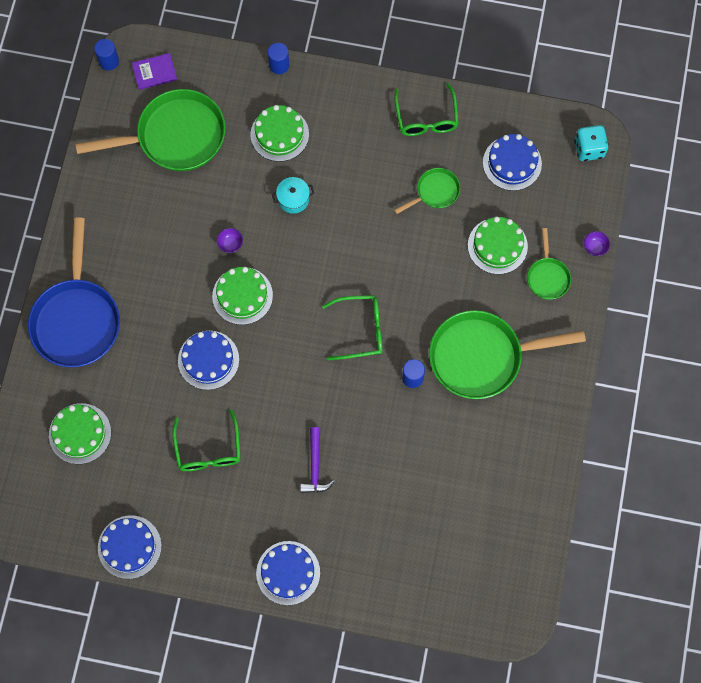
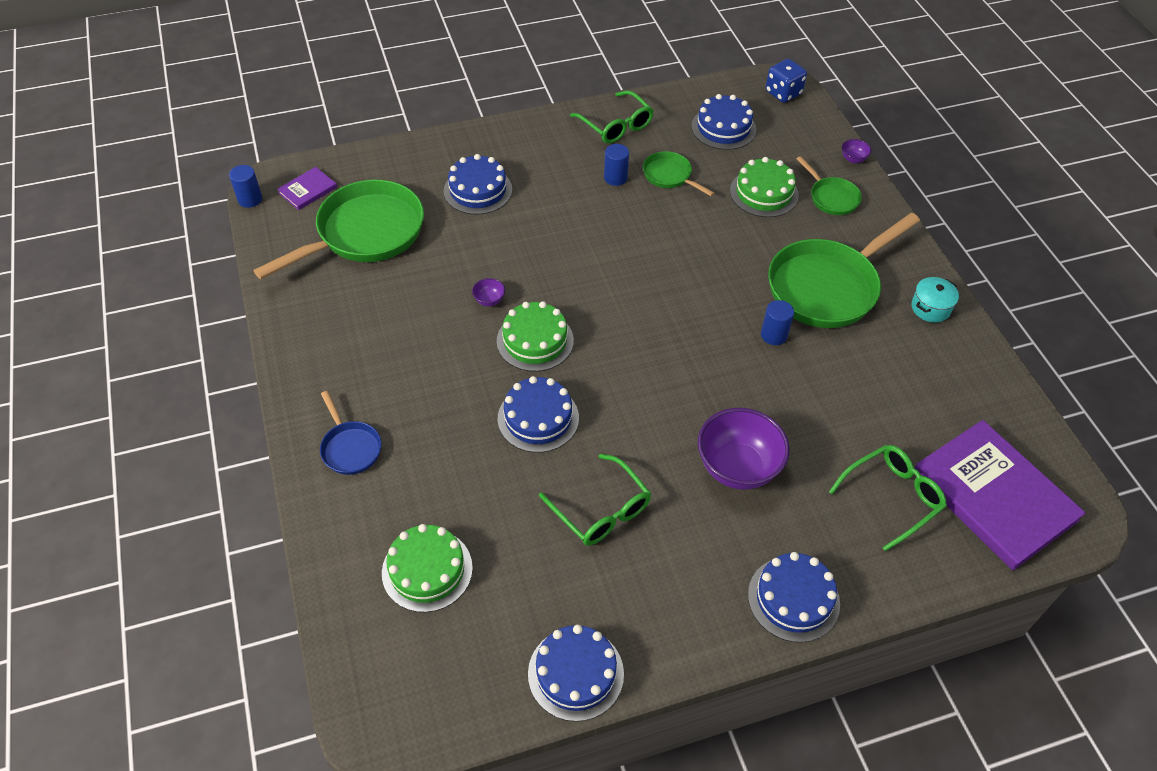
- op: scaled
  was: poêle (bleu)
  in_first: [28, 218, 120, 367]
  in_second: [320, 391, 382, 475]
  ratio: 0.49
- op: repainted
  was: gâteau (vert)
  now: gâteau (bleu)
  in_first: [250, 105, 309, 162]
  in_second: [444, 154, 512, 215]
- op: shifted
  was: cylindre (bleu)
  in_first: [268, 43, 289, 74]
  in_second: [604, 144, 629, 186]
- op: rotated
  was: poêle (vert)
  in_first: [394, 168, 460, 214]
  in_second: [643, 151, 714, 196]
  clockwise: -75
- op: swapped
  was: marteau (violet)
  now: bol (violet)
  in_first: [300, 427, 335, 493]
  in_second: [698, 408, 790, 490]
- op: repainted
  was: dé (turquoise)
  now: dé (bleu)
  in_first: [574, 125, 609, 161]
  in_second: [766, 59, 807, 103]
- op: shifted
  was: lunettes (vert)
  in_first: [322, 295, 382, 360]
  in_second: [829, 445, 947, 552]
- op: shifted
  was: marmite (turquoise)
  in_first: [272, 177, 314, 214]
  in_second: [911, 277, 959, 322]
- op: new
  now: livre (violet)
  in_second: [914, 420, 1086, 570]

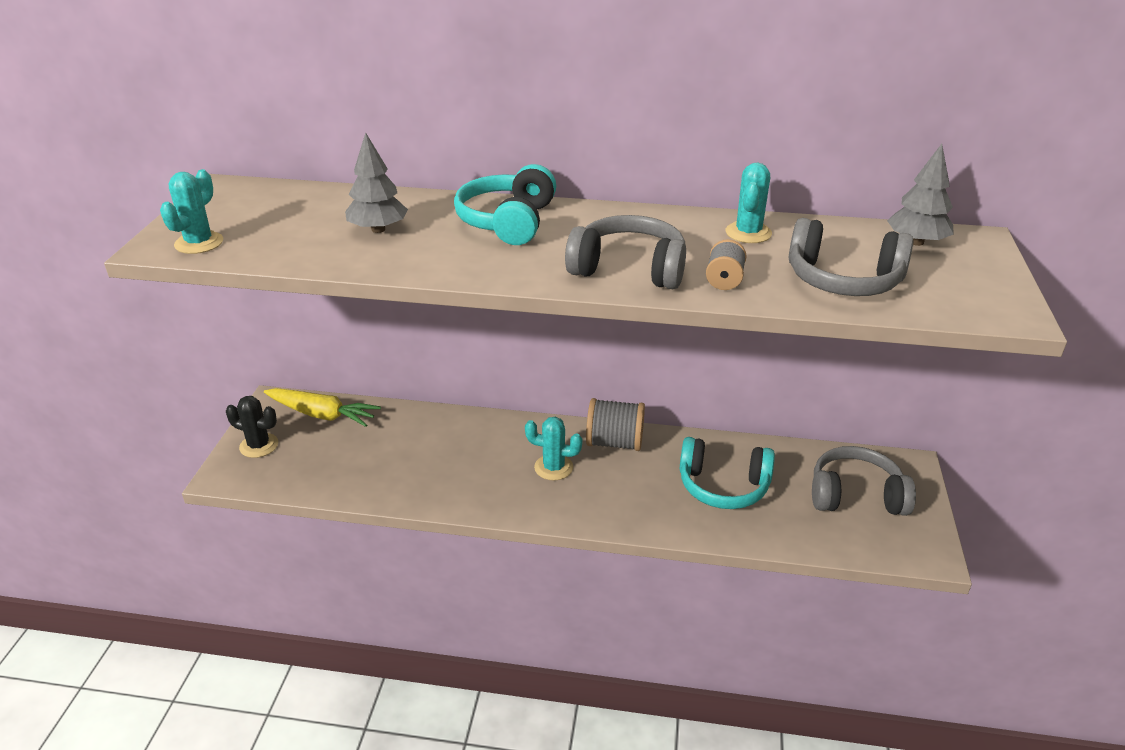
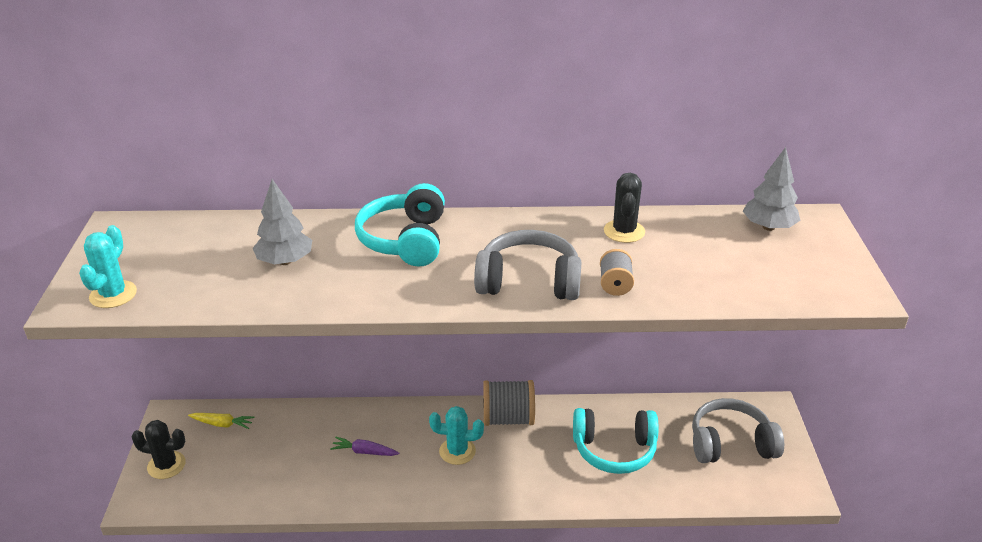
- op: scaled
  was: carotte (jaune)
  in_first: [264, 388, 381, 427]
  in_second: [188, 413, 255, 429]
  ratio: 0.55
- op: new
  now: carotte (violet)
  in_second: [330, 437, 399, 456]
- op: repainted
  was: cactus (turquoise)
  now: cactus (noir)
  in_first: [726, 163, 772, 243]
  in_second: [604, 173, 645, 243]
- op: gone
  was: casque audio (gris)
  in_first: [789, 218, 913, 296]

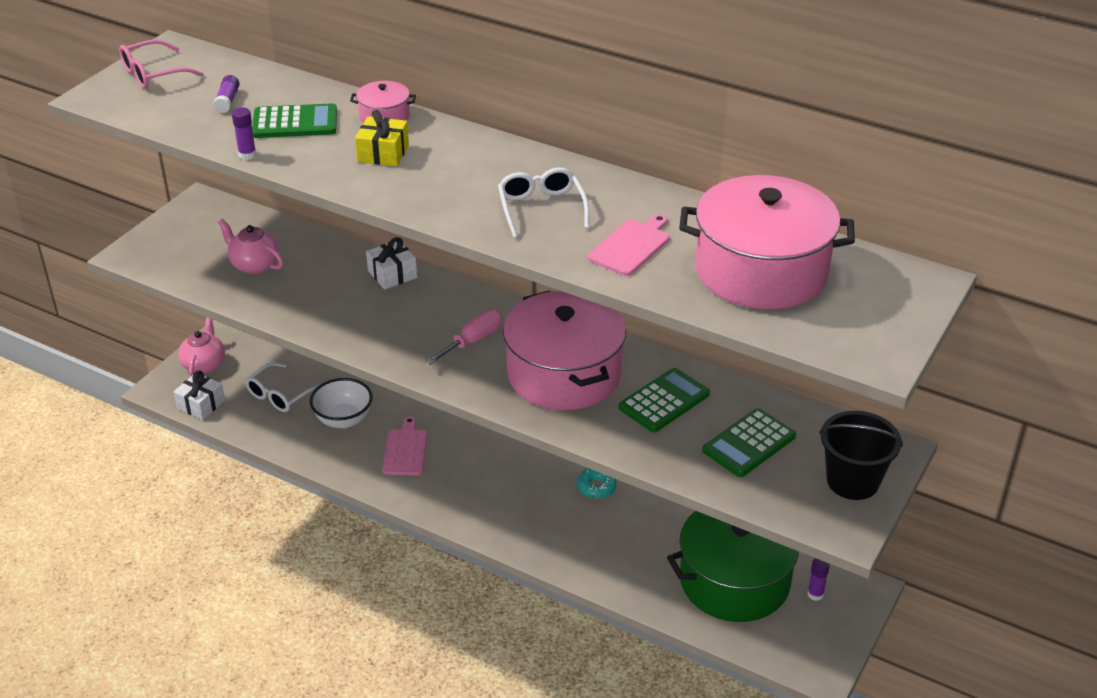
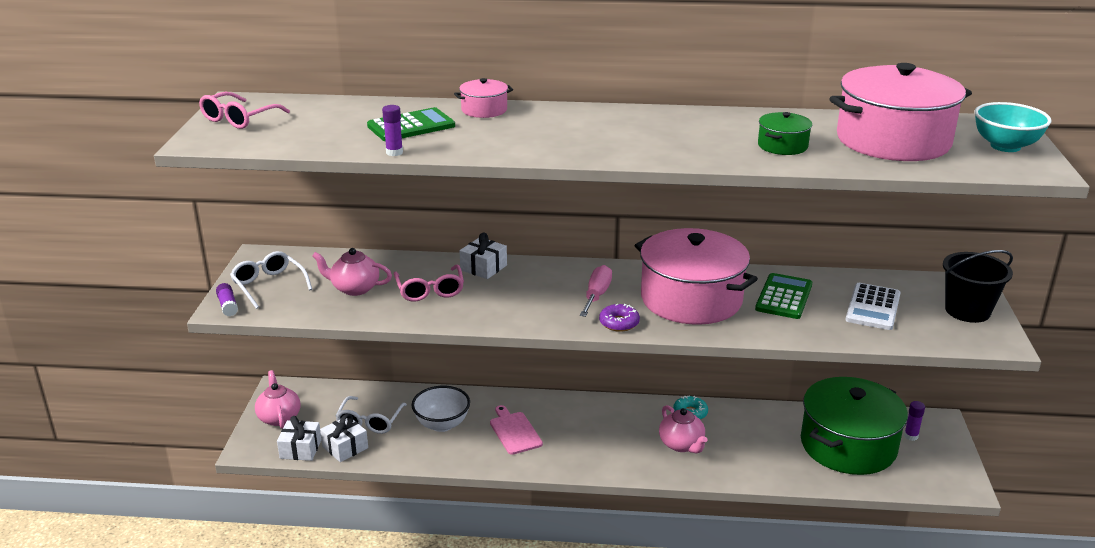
- op: shifted
  was: bâton de colle (violet)
  in_first: [213, 75, 239, 113]
  in_second: [216, 283, 238, 317]
- op: shifted
  was: lunettes (blanc)
  in_first: [498, 167, 589, 238]
  in_second: [230, 251, 312, 309]
- op: new
  now: cadeau (blanc)
  in_second: [320, 414, 368, 462]
- op: new
  now: lunettes (rose)
  in_second: [394, 264, 464, 301]
- op: new
  now: beignet (violet)
  in_second: [599, 304, 640, 332]
- op: new
  now: théière (rose)
  in_second: [659, 405, 708, 453]
- op: swapped
  was: planche à découper (rose)
  now: marmite (vert)
  in_first: [588, 214, 670, 276]
  in_second: [758, 112, 812, 155]
- op: repainted
  was: calculatrice (vert)
  now: calculatrice (blanc)
  in_first: [702, 408, 796, 477]
  in_second: [846, 283, 901, 330]
- op: new
  now: bol (turquoise)
  in_second: [974, 102, 1052, 152]
- op: gone
  was: cadeau (jaune)
  in_first: [355, 110, 409, 166]

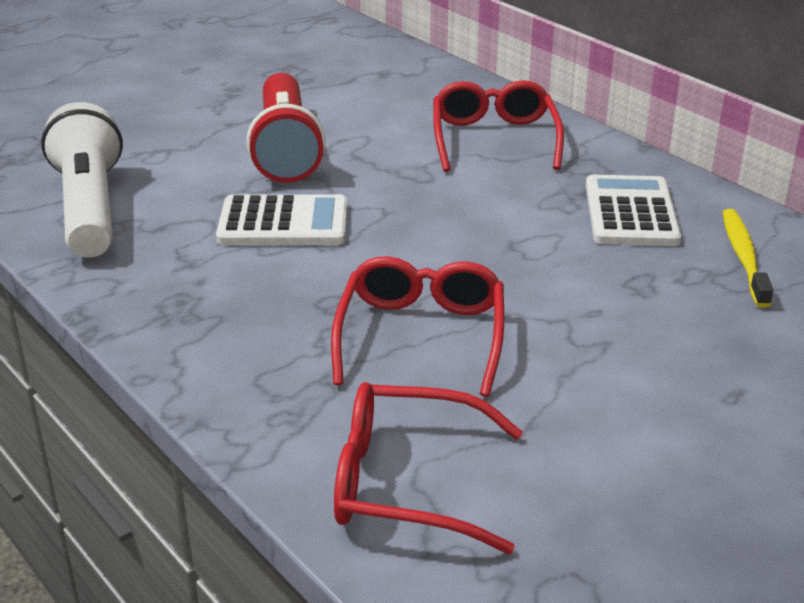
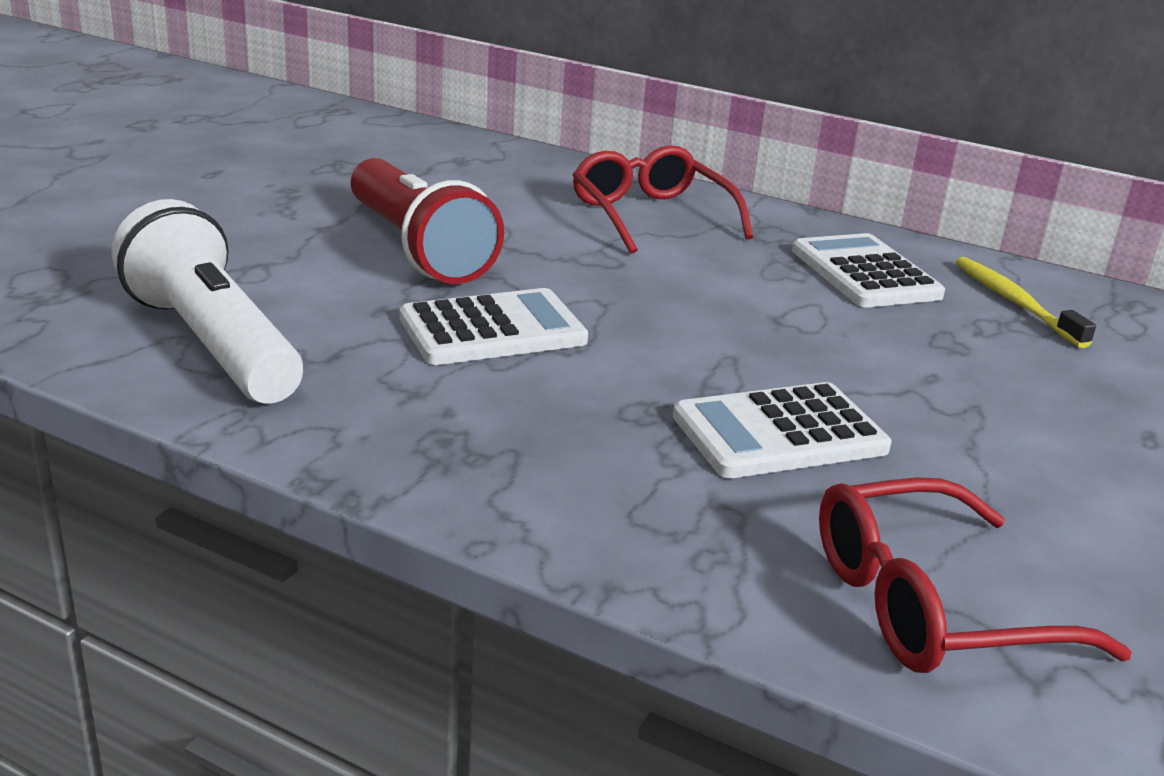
- op: swapped
  was: lunettes (rouge)
  now: calculatrice (blanc)
  in_first: [331, 256, 504, 397]
  in_second: [673, 382, 892, 478]

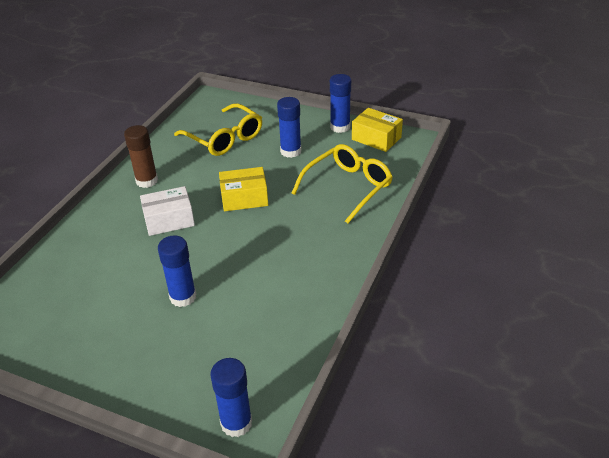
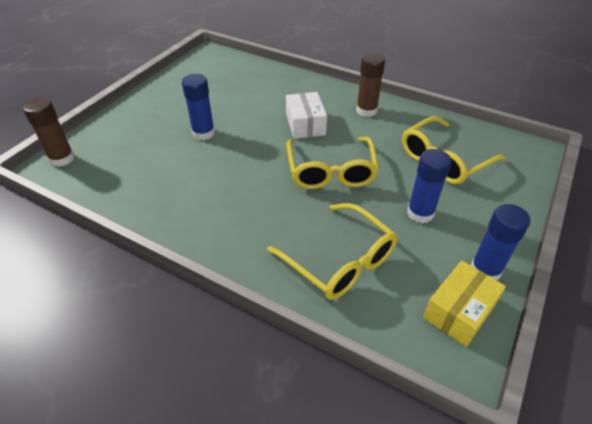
- op: repainted
  was: bâton de colle (bleu)
  now: bâton de colle (marron)
  in_first: [210, 358, 252, 437]
  in_second: [23, 97, 75, 167]
- op: swapped
  was: boîte (jaune)
  now: lunettes (jaune)
  in_first: [219, 167, 268, 211]
  in_second: [287, 137, 379, 189]

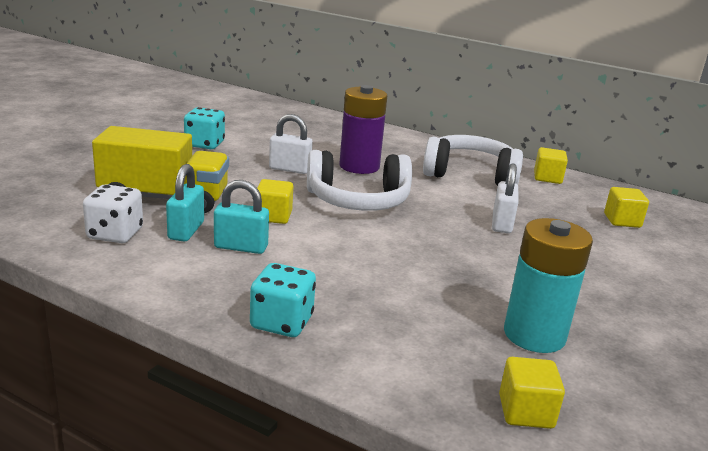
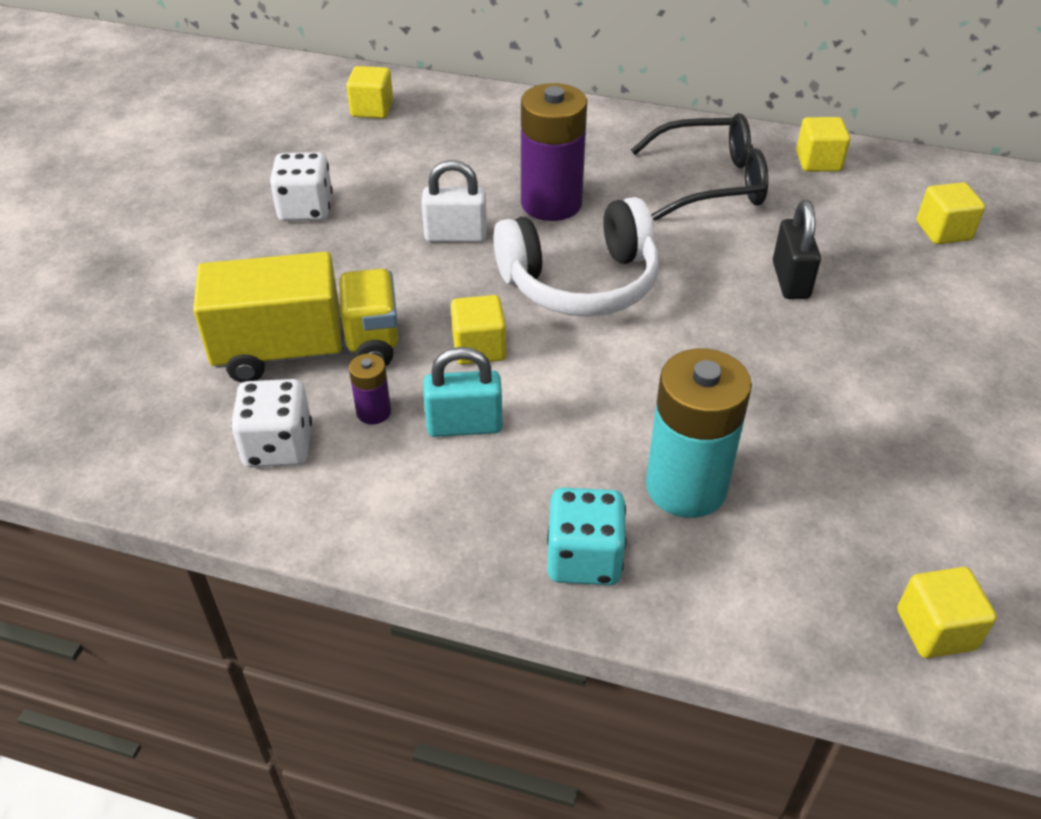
- op: repainted
  was: dé (turquoise)
  now: dé (blanc)
  in_first: [184, 107, 225, 149]
  in_second: [270, 152, 333, 221]
- op: new
  now: cube (jaune)
  in_second: [346, 66, 393, 119]
- op: swapped
  was: cadenas (turquoise)
  now: pile (violet)
  in_first: [166, 164, 204, 242]
  in_second: [349, 354, 391, 424]
- op: swapped
  was: casque audio (blanc)
  now: lunettes (noir)
  in_first: [423, 135, 523, 186]
  in_second: [631, 113, 768, 221]
- op: shifted
  was: pile (turquoise)
  in_first: [504, 218, 593, 353]
  in_second: [646, 348, 752, 518]
- op: repainted
  was: cadenas (blanc)
  now: cadenas (noir)
  in_first: [492, 163, 519, 233]
  in_second: [773, 200, 821, 299]

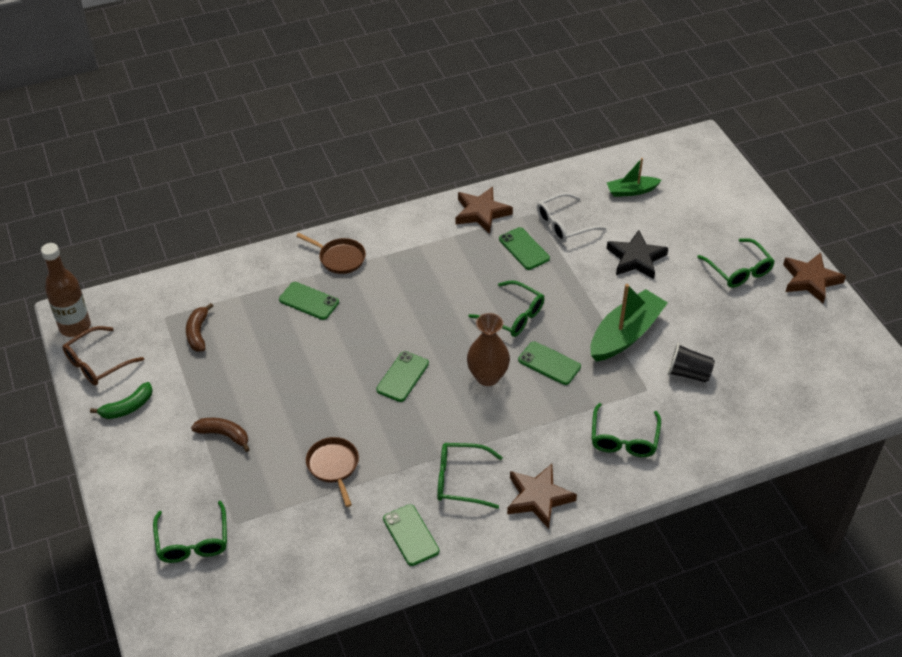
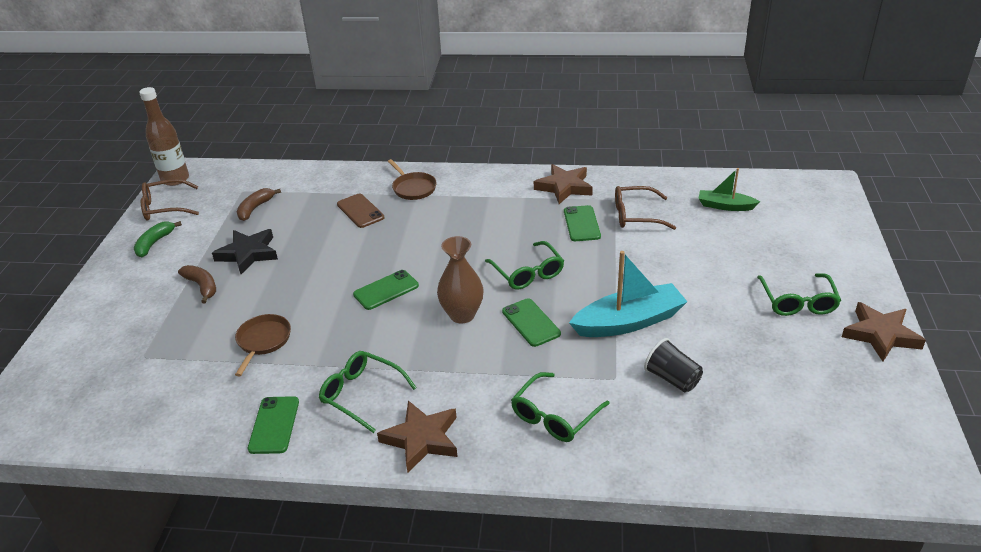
- op: rotated
  was: banane (vert)
  in_first: [90, 382, 153, 419]
  in_second: [134, 221, 182, 257]
  clockwise: 120
- op: shifted
  was: étoile (noir)
  in_first: [607, 230, 668, 279]
  in_second: [212, 229, 278, 274]
- op: repainted
  was: téléphone (vert)
  now: téléphone (marron)
  in_first: [279, 282, 339, 320]
  in_second: [337, 194, 384, 228]
- op: repainted
  was: bateau (vert)
  now: bateau (turquoise)
  in_first: [590, 284, 668, 362]
  in_second: [569, 251, 687, 337]
- op: repainted
  was: lunettes (blanc)
  now: lunettes (marron)
  in_first: [537, 193, 607, 242]
  in_second: [615, 186, 676, 230]
- op: gone
  was: lunettes (vert)
  in_first: [153, 501, 227, 563]

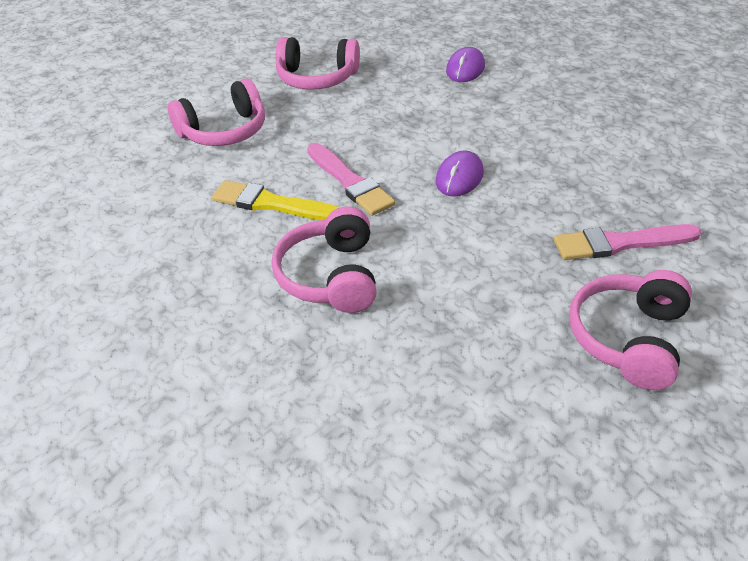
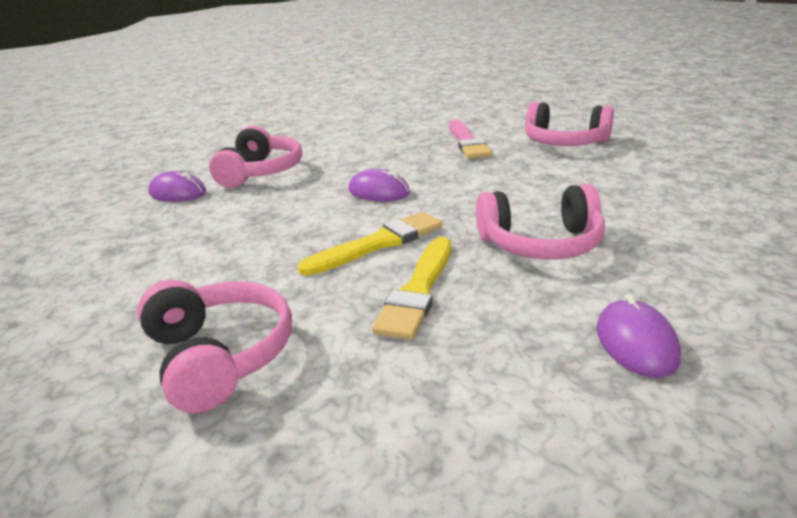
- op: shifted
  was: casque audio (rose)
  in_first: [276, 37, 360, 90]
  in_second: [209, 126, 302, 188]
- op: repainted
  was: pinceau (rose)
  now: pinceau (jaune)
  in_first: [307, 143, 395, 216]
  in_second: [298, 212, 442, 276]
- op: new
  now: souris (violet)
  in_second: [596, 294, 681, 378]

